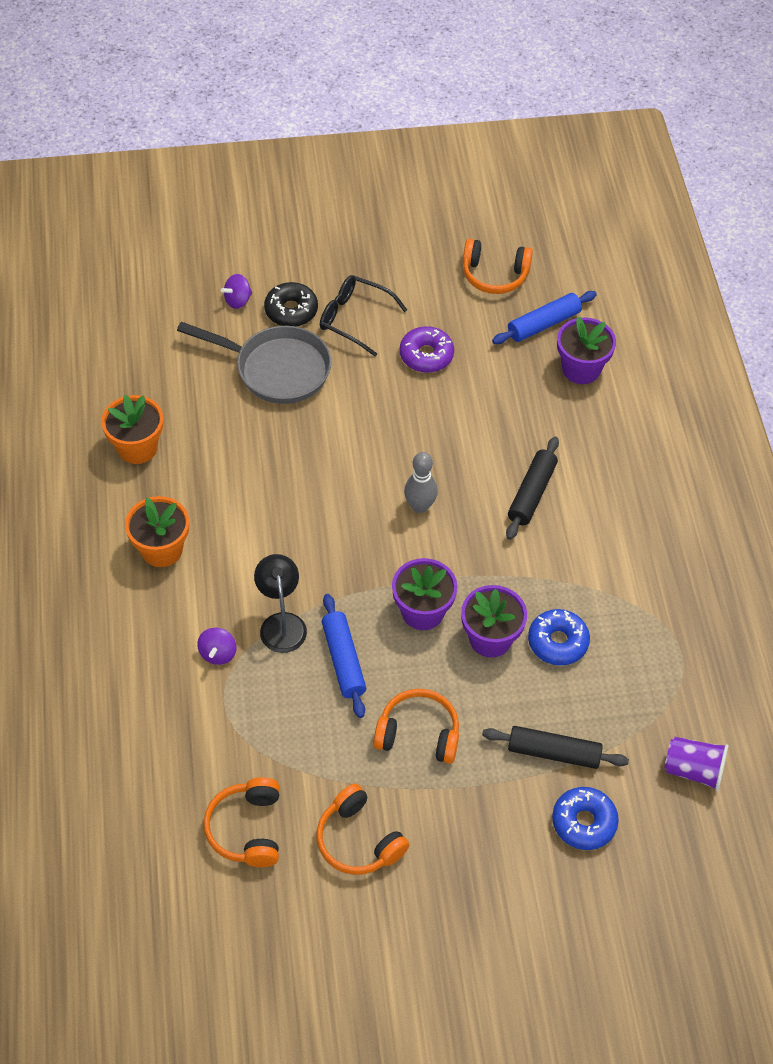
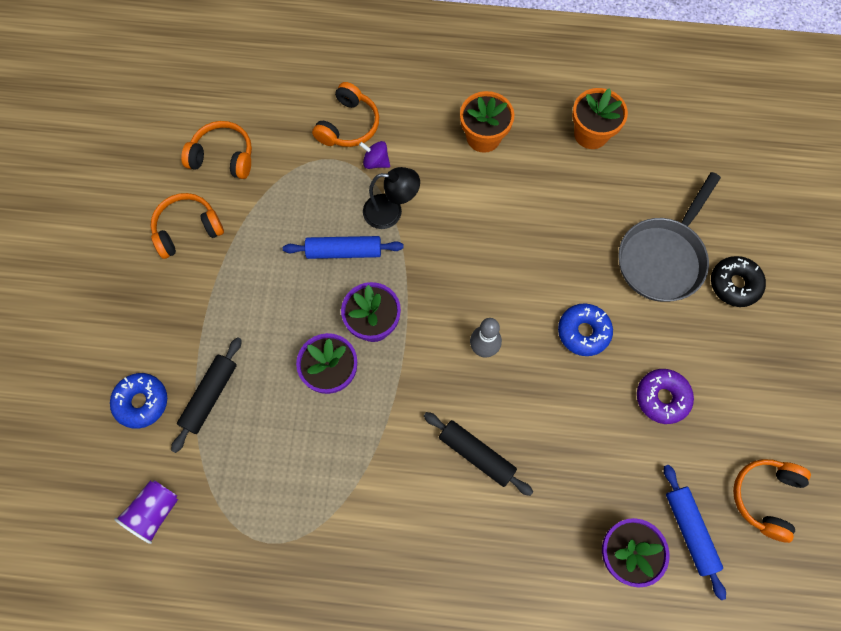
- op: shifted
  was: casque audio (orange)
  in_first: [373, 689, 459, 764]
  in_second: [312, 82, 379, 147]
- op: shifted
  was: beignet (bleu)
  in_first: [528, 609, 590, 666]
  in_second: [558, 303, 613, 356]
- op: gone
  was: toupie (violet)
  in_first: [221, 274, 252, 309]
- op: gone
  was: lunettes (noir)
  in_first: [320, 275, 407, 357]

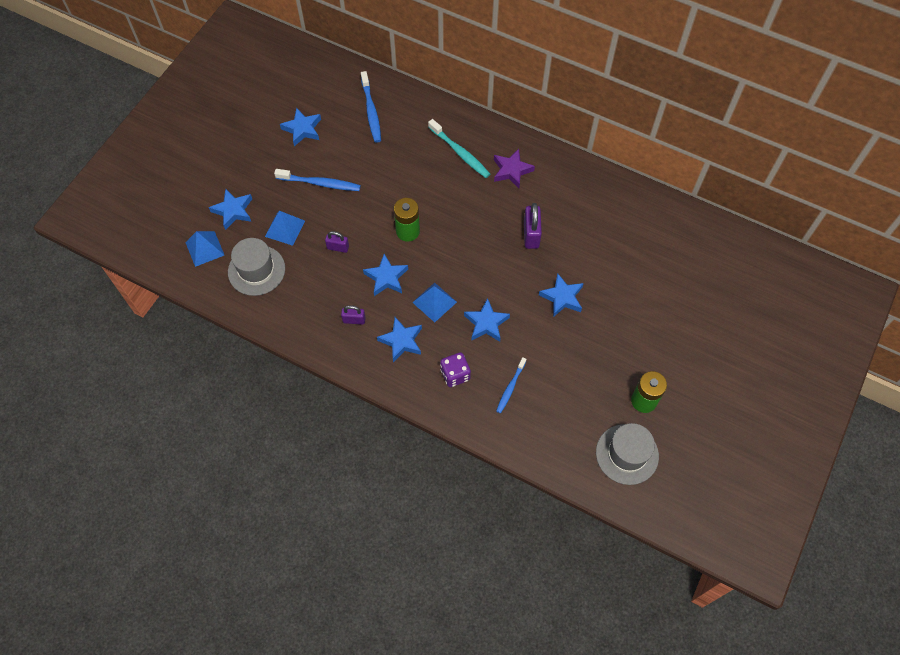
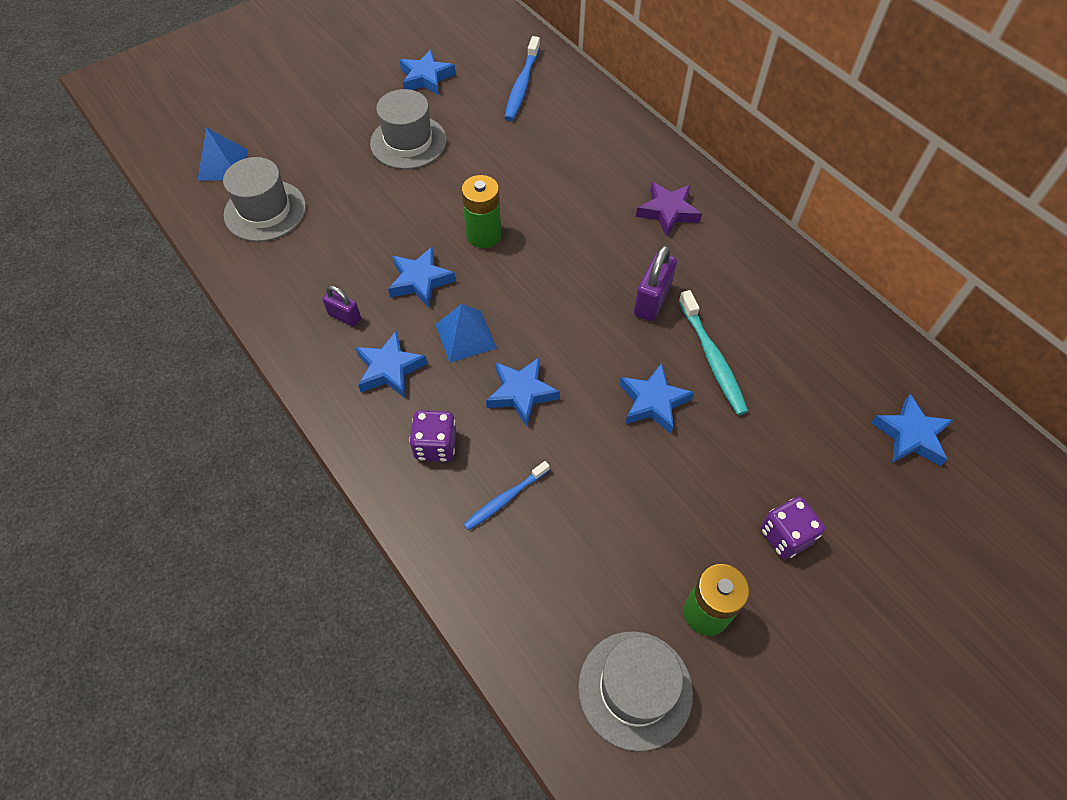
- op: swapped
  was: brosse à dents (bleu)
  now: chapeau (gris)
  in_first: [274, 169, 361, 191]
  in_second: [370, 89, 447, 169]
- op: shifted
  was: brosse à dents (turquoise)
  in_first: [428, 119, 490, 178]
  in_second: [679, 290, 748, 415]
- op: new
  now: dé (violet)
  in_second: [760, 497, 825, 559]
- op: shifted
  was: étoile (bleu)
  in_first: [209, 189, 252, 230]
  in_second: [871, 394, 953, 466]
- op: gone
  was: pyramide (bleu)
  in_first: [265, 211, 305, 246]
- op: gone
  was: cadenas (violet)
  in_first: [325, 231, 349, 253]

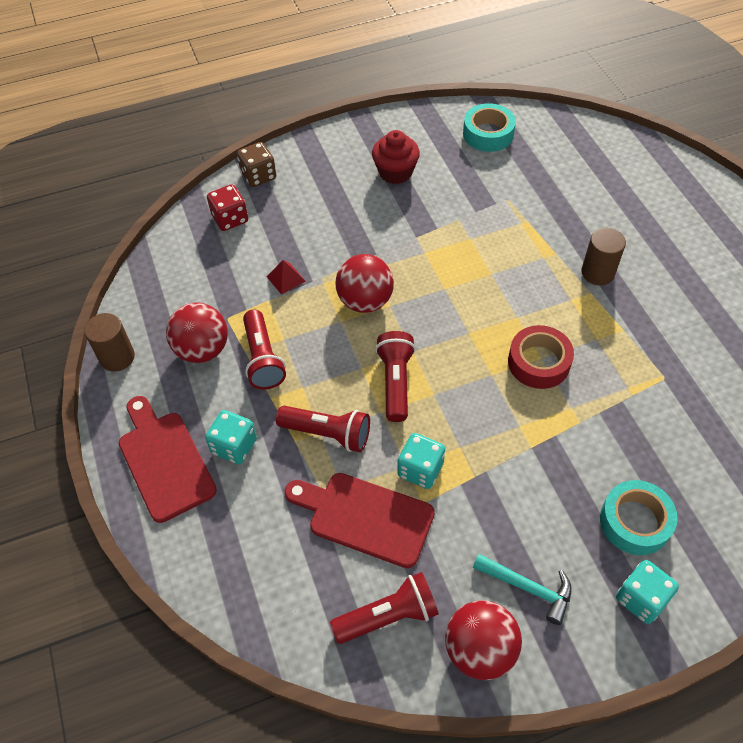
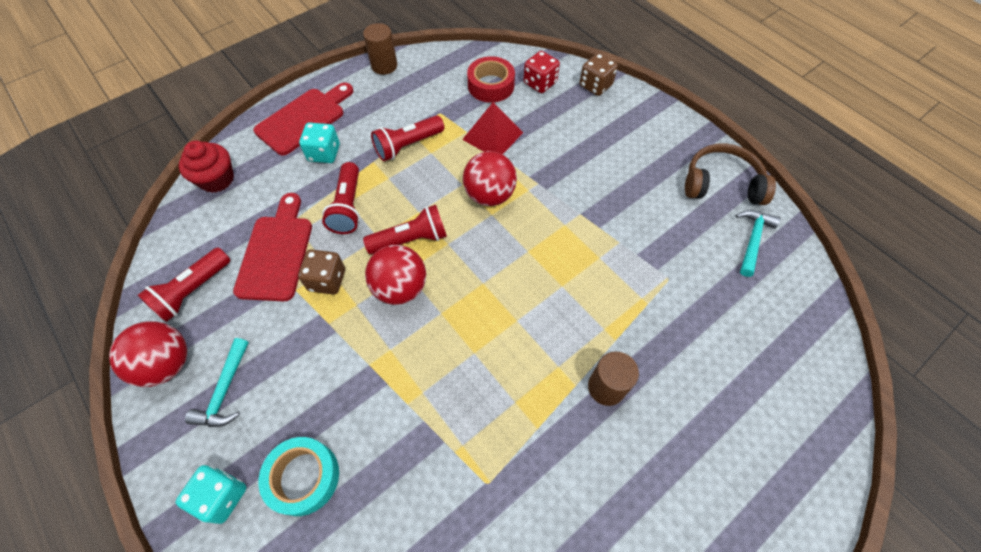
- op: rotated
  was: lampe de poche (rouge)
  in_first: [330, 572, 439, 644]
  in_second: [138, 248, 231, 322]
  clockwise: 75
- op: shifted
  was: muffin (rouge)
  in_first: [372, 130, 420, 184]
  in_second: [179, 141, 234, 193]
- op: repainted
  was: dé (turquoise)
  now: dé (marron)
  in_first: [397, 433, 445, 489]
  in_second: [298, 249, 345, 295]
- op: shifted
  was: balle (rouge)
  in_first: [166, 302, 228, 363]
  in_second: [365, 245, 426, 305]
- op: scaled
  was: pyramide (rouge)
  in_first: [266, 260, 306, 295]
  in_second: [462, 102, 523, 154]
  ratio: 1.76
- op: shifted
  was: ruban adhésif (rouge)
  in_first: [508, 325, 574, 389]
  in_second: [467, 56, 515, 103]
- op: new
  now: casque audio (marron)
  in_second: [685, 144, 776, 205]
- op: swapped
  was: ruban adhésif (turquoise)
  now: marteau (turquoise)
  in_first: [463, 103, 516, 152]
  in_second: [736, 210, 781, 277]

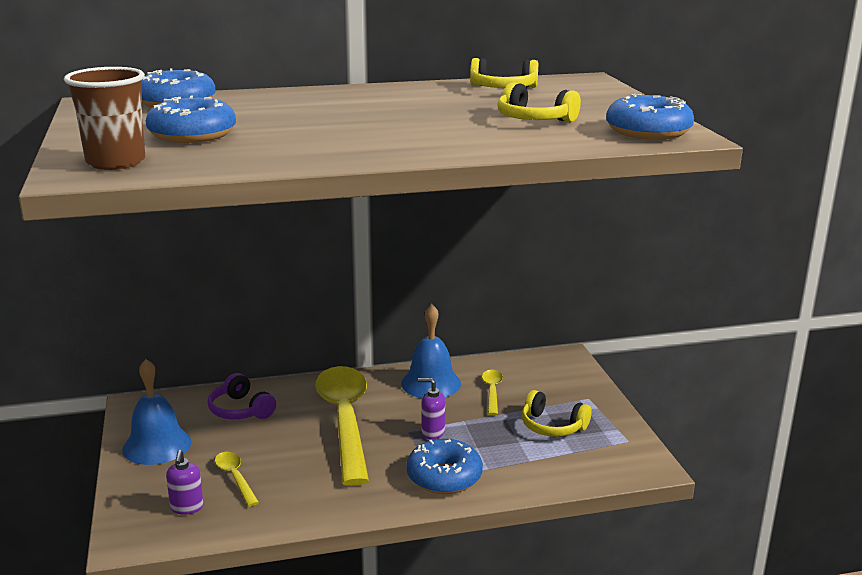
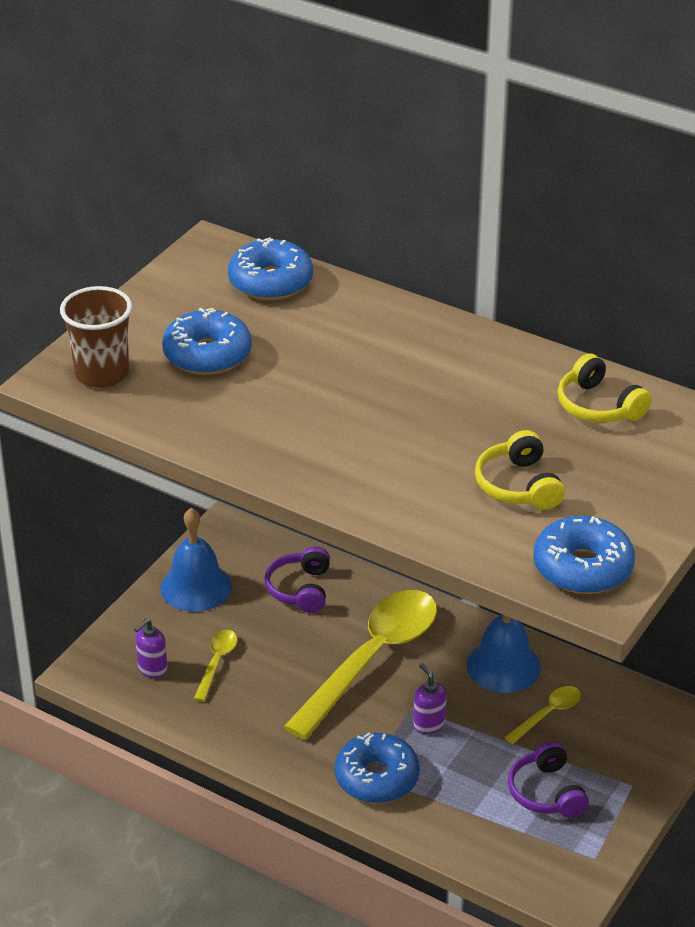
- op: repainted
  was: casque audio (jaune)
  now: casque audio (violet)
  in_first: [522, 390, 592, 437]
  in_second: [508, 741, 589, 817]

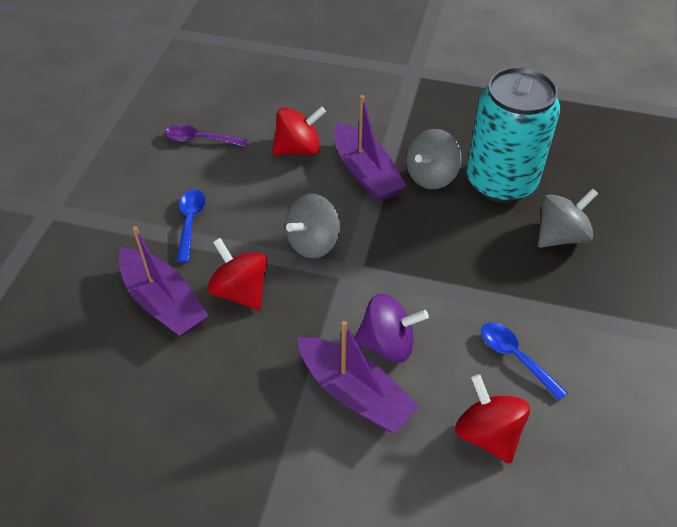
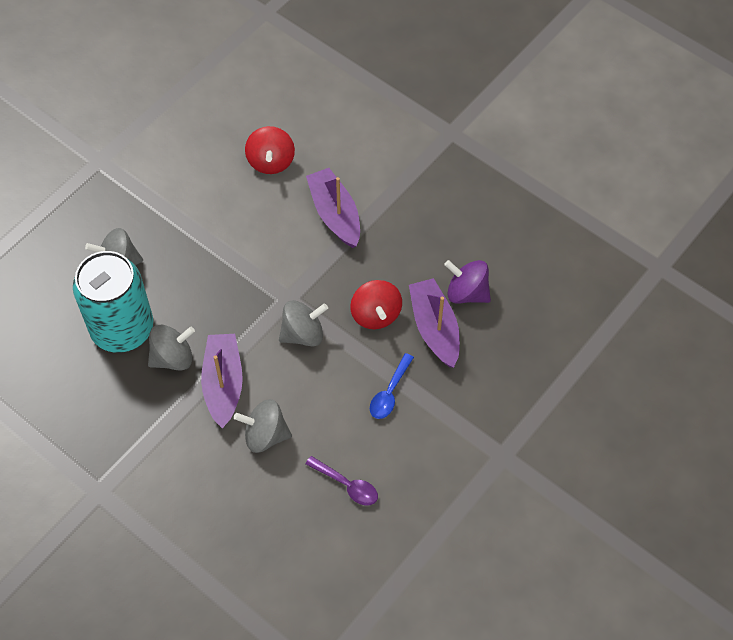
- op: repainted
  was: toupie (rouge)
  now: toupie (gris)
  in_first: [272, 106, 326, 155]
  in_second: [234, 399, 292, 453]
- op: shifted
  was: toupie (violet)
  in_first: [354, 294, 429, 362]
  in_second: [444, 260, 491, 304]
- op: gone
  was: cuillère (bleu)
  in_first: [481, 322, 568, 400]

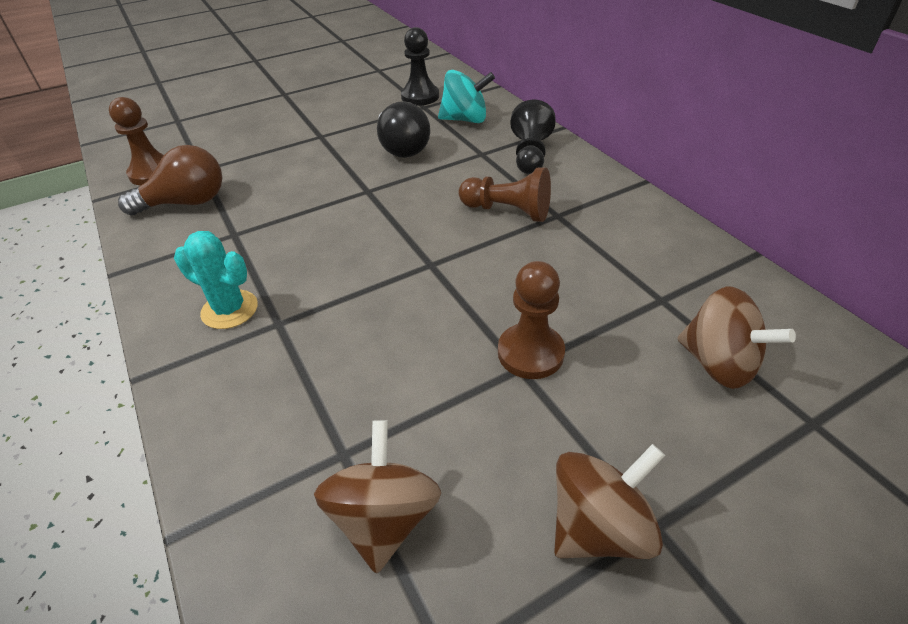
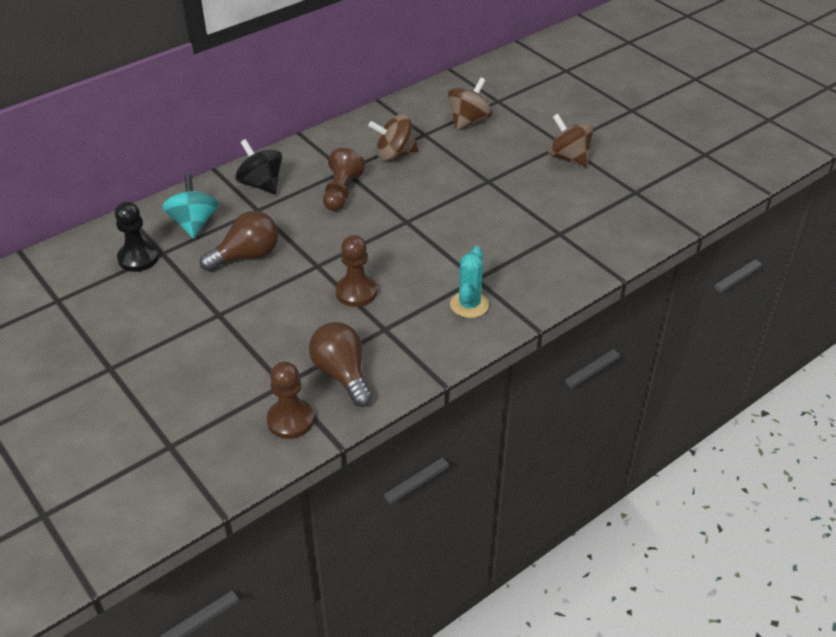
- op: repainted
  was: ampoule (noir)
  now: ampoule (marron)
  in_first: [377, 101, 430, 158]
  in_second: [199, 211, 278, 272]
- op: swapped
  was: pion (noir)
  now: toupie (noir)
  in_first: [510, 100, 556, 174]
  in_second: [235, 139, 282, 194]
- op: shifted
  was: pion (marron)
  in_first: [498, 261, 565, 379]
  in_second: [336, 235, 377, 307]
- op: shifted
  was: toupie (marron)
  in_first: [314, 420, 441, 573]
  in_second: [368, 114, 419, 161]

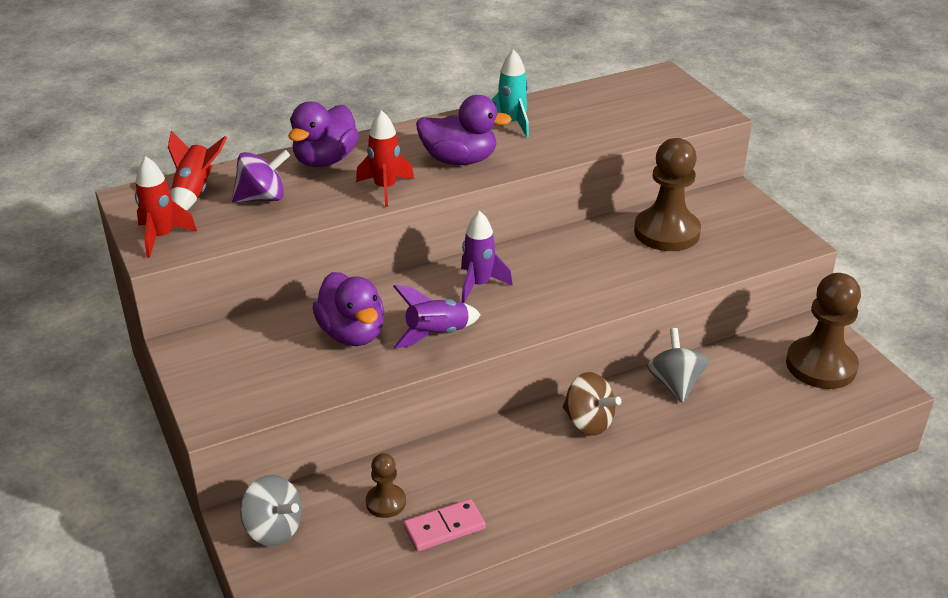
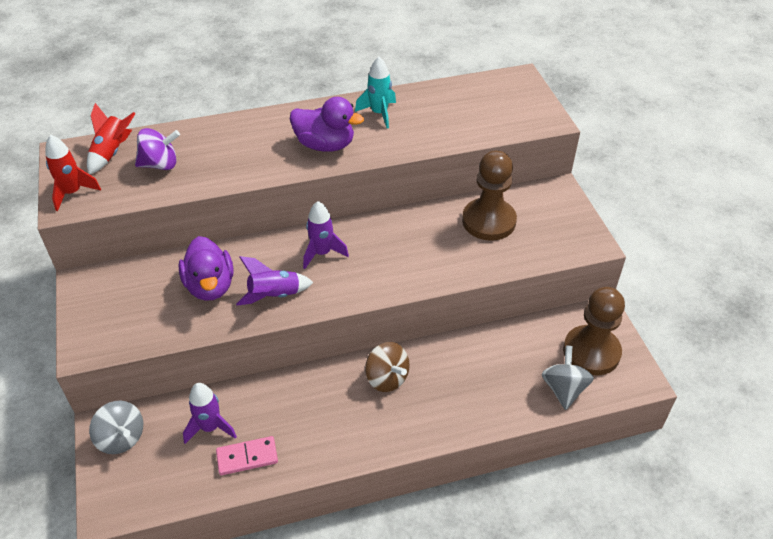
- op: swapped
  was: pion (marron)
  now: fusée (violet)
  in_first: [366, 453, 406, 518]
  in_second: [183, 383, 237, 444]
- op: shifted
  was: toupie (gris)
  in_first: [647, 328, 709, 403]
  in_second: [542, 346, 594, 410]
- op: gone
  was: canard (violet)
  in_first: [288, 102, 359, 167]
- op: gone
  was: fusée (rouge)
  in_first: [356, 110, 414, 207]

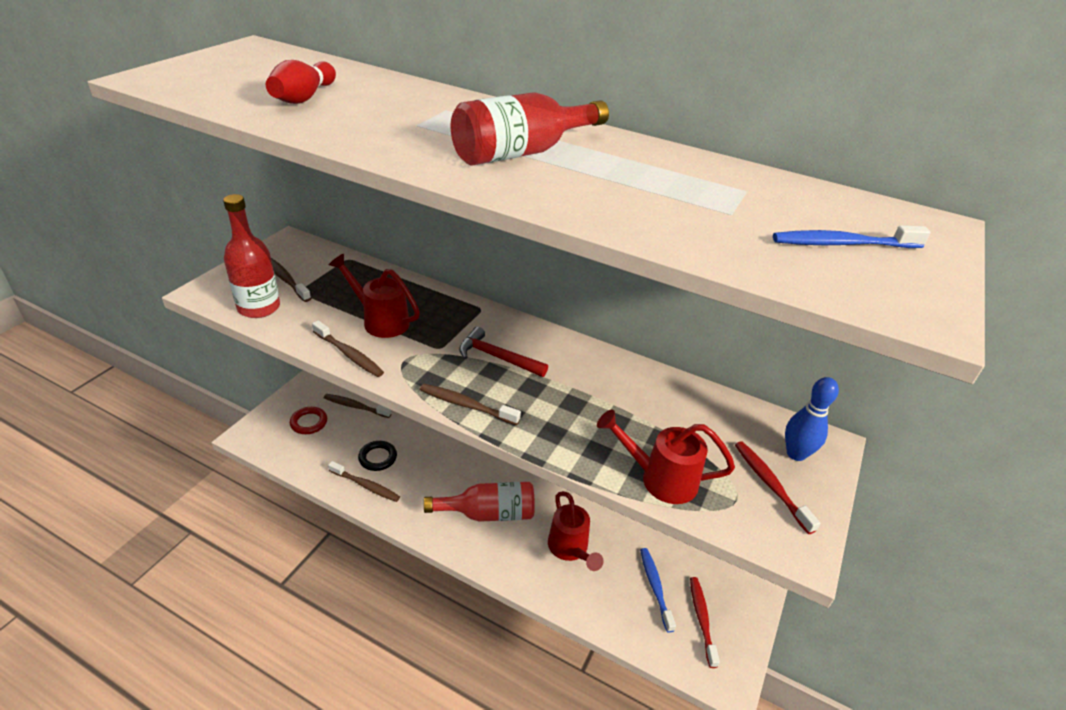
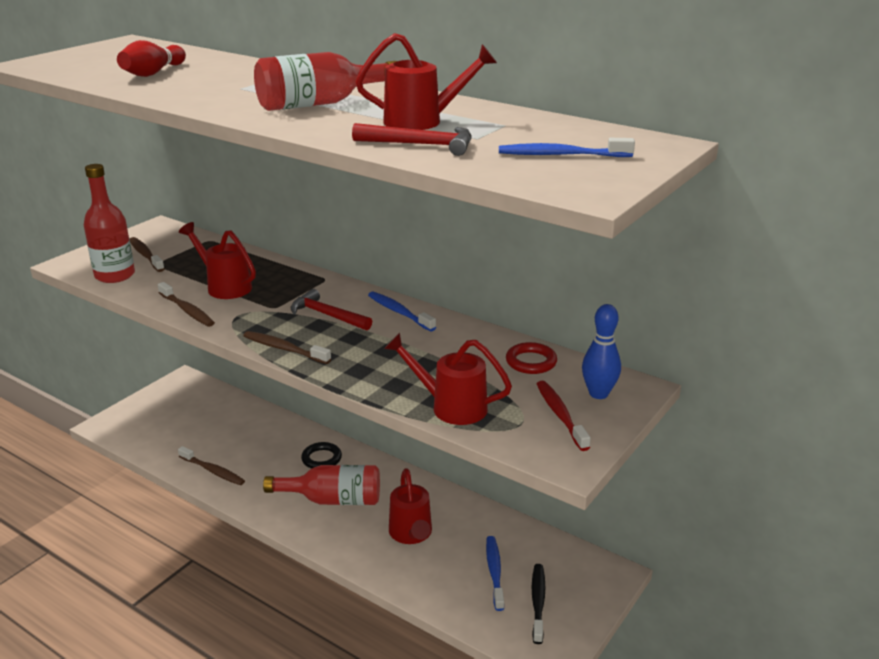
- op: shifted
  was: anneau (noir)
  in_first: [358, 441, 397, 471]
  in_second: [301, 442, 342, 469]
- op: new
  now: marteau (rouge)
  in_second: [352, 123, 471, 156]
- op: new
  now: arrosoir (rouge)
  in_second: [356, 33, 497, 130]
- op: new
  now: brosse à dents (bleu)
  in_second: [368, 291, 436, 331]
- op: shifted
  was: anneau (rouge)
  in_first: [290, 407, 327, 434]
  in_second: [506, 342, 557, 374]
- op: repainted
  was: brosse à dents (rouge)
  now: brosse à dents (noir)
  in_first: [690, 577, 720, 668]
  in_second: [532, 564, 546, 644]
- op: gone
  was: brosse à dents (marron)
  in_first: [324, 394, 392, 418]

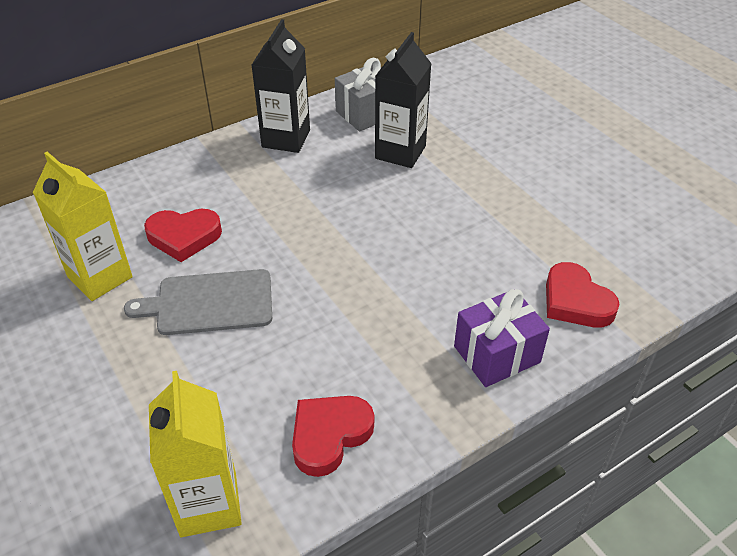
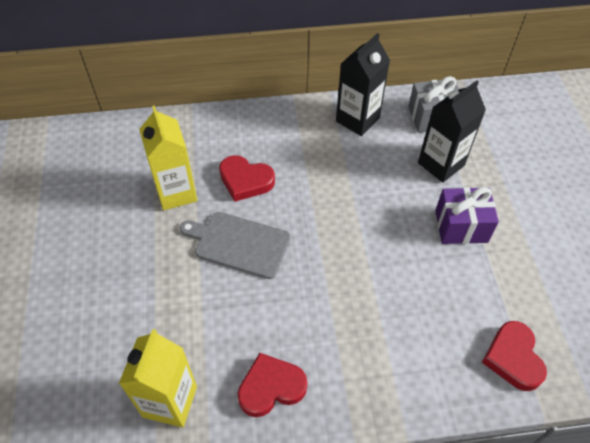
- op: shifted
  was: cadeau (violet)
  in_first: [454, 289, 550, 387]
  in_second: [435, 187, 499, 244]

